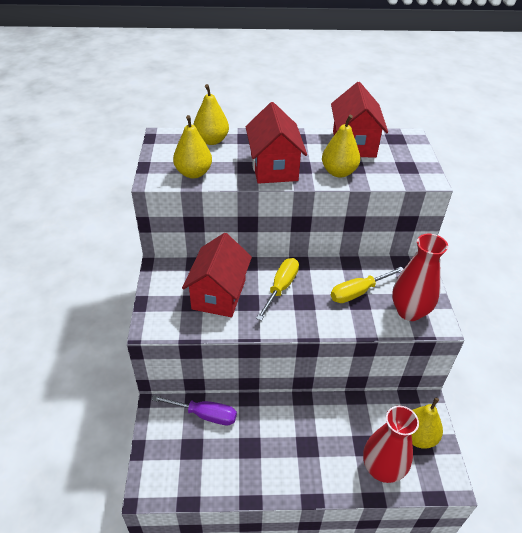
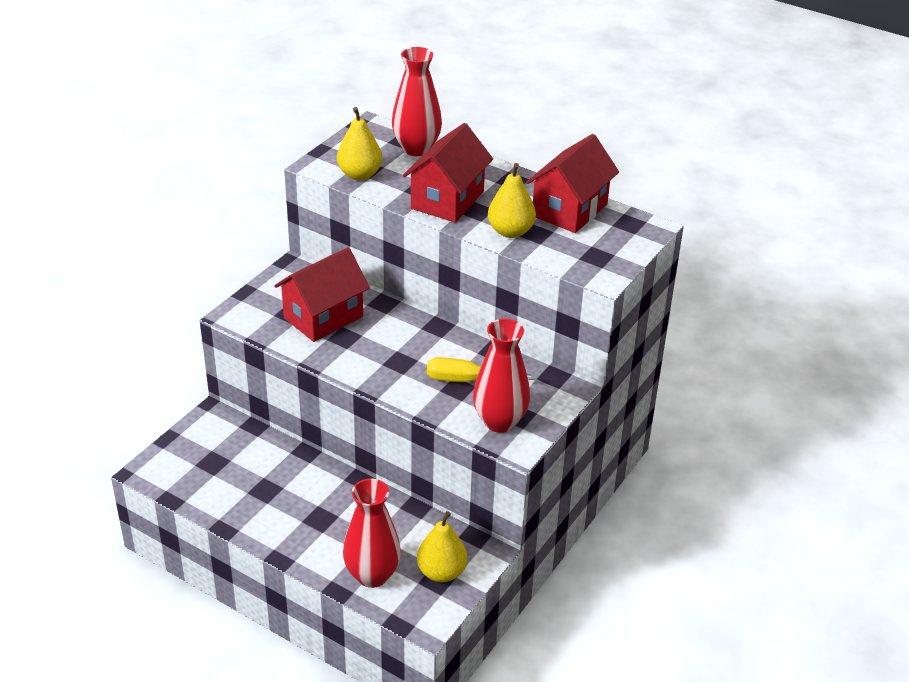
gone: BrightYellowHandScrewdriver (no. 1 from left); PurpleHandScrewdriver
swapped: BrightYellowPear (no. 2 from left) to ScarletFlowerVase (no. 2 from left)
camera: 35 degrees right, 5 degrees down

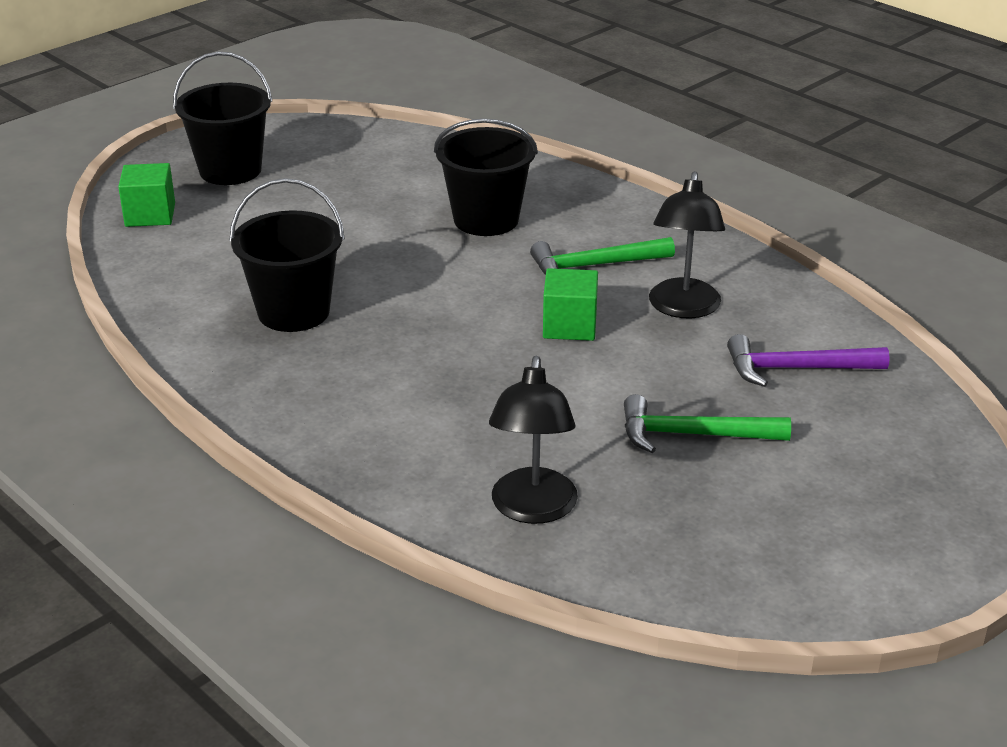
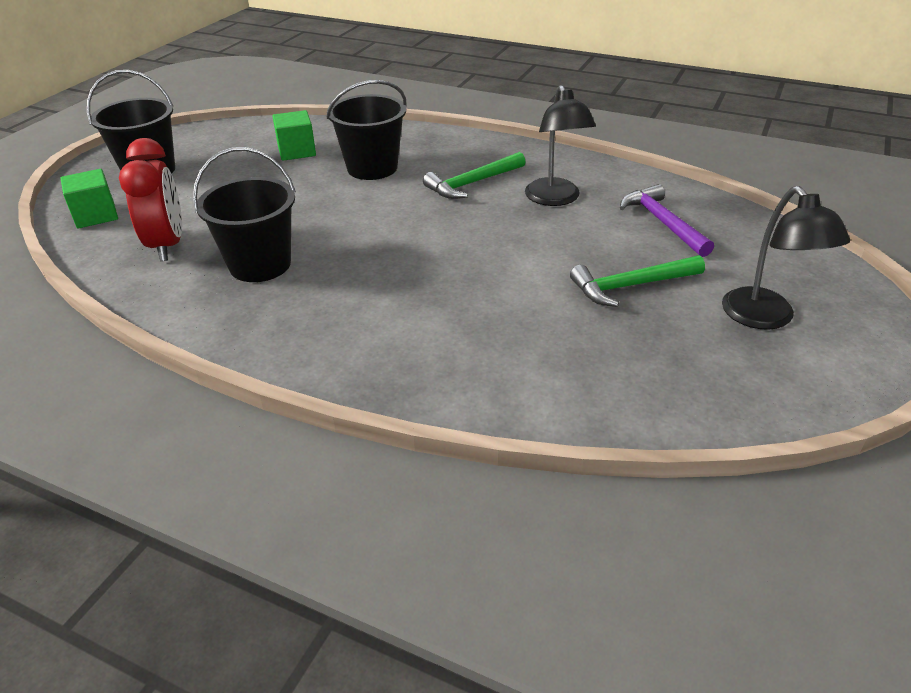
new: ScarletAlarmClock
shifted: EmeraldSolidCube (no. 2 from left); BlackReadingLamp (no. 1 from left in the first image) to BlackReadingLamp (no. 2 from left)
rotated: PurpleCarpenter'sHammer 90 degrees clockwise
camera: 20 degrees left, 5 degrees up

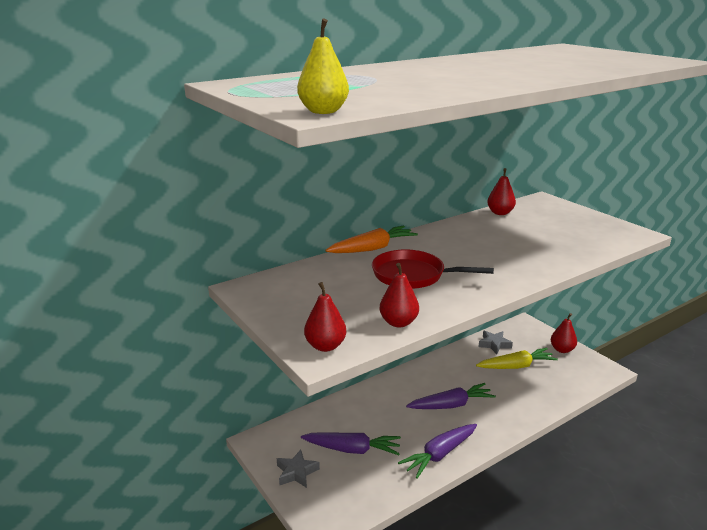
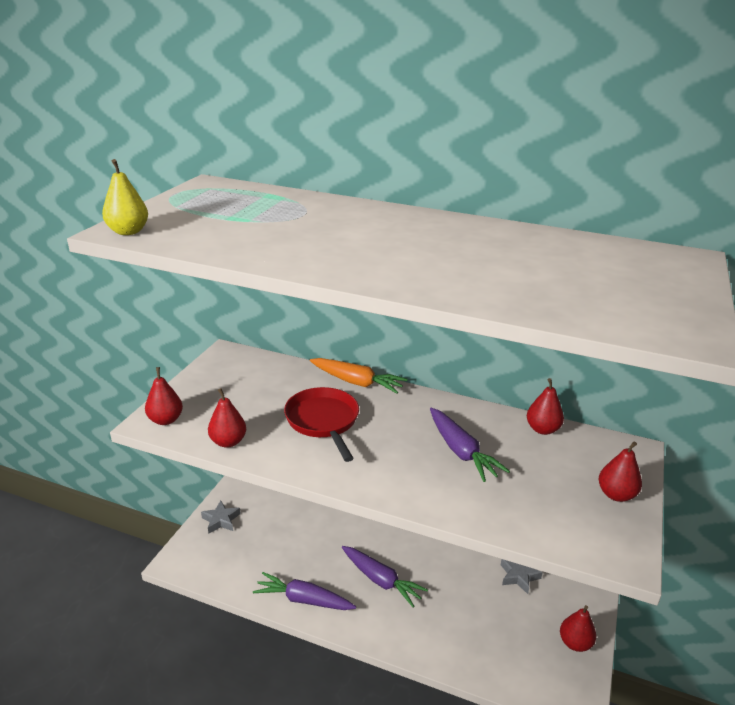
gone: BrightYellowRootVegetable
new: ScarletPear (no. 5 from left)
shifted: PurpleRootVegetable (no. 1 from left in the first image) to PurpleRootVegetable (no. 3 from left)
camera: 55 degrees right, 5 degrees up

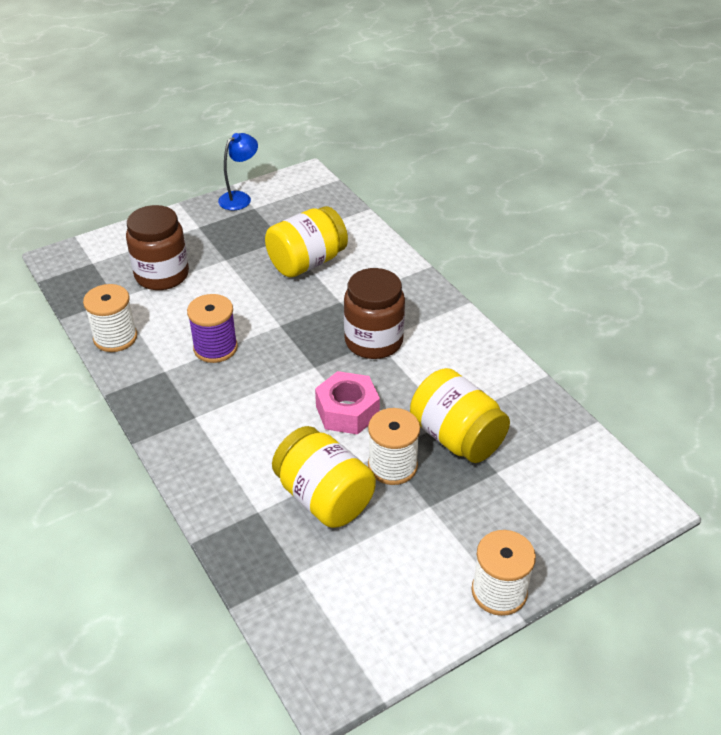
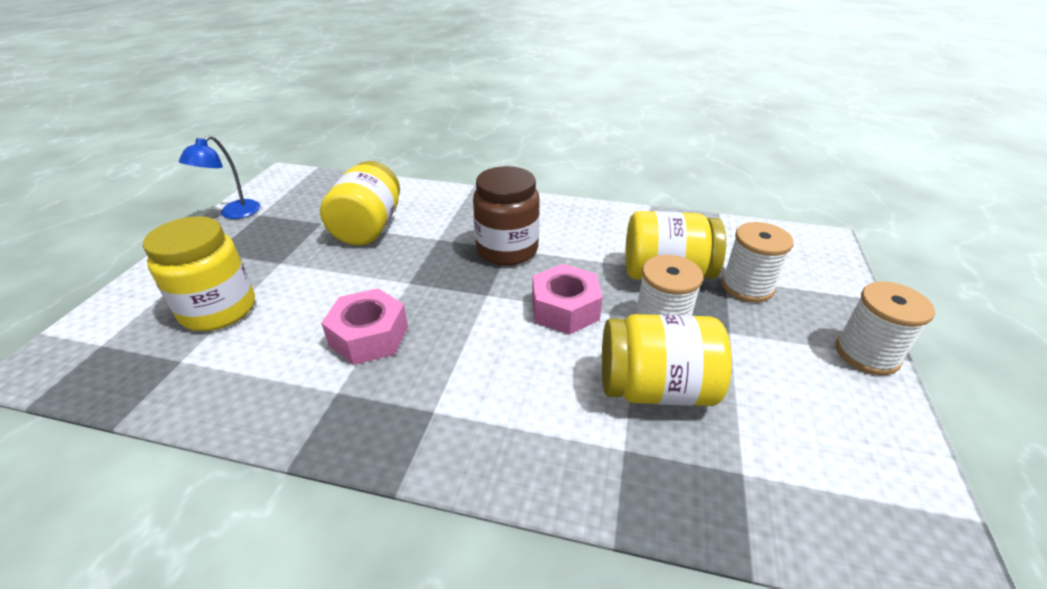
shifted: SnowWhiteBobbin (no. 1 from left in the first image) to SnowWhiteBobbin (no. 2 from left)
swapped: PurpleBobbin to PinkNut (no. 1 from left)
repainted: RussetJamJar (no. 1 from left) to BrightYellowJamJar (no. 1 from left)
rotated: RoyalBlueReadingLamp 150 degrees counterclockwise
camera: 45 degrees left, 5 degrees down

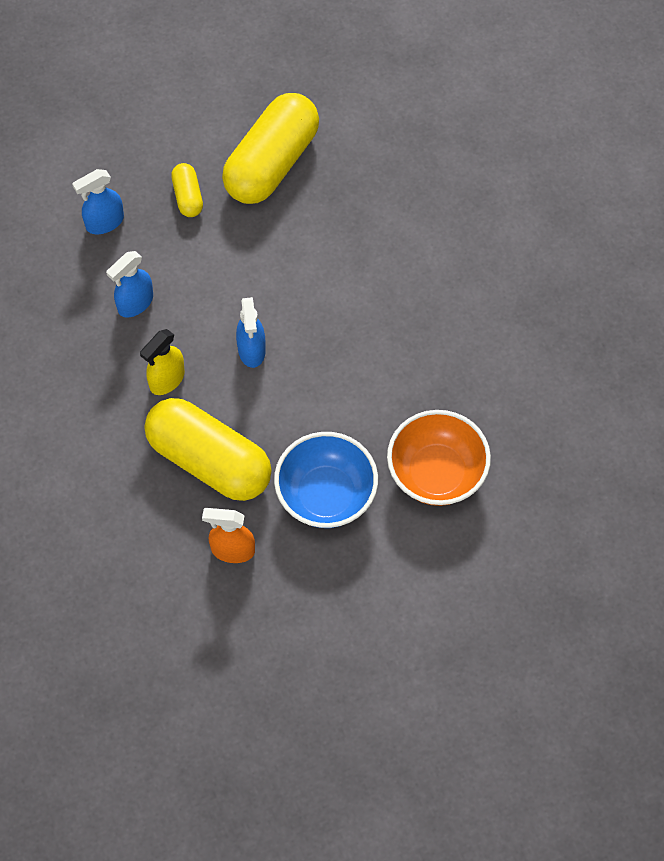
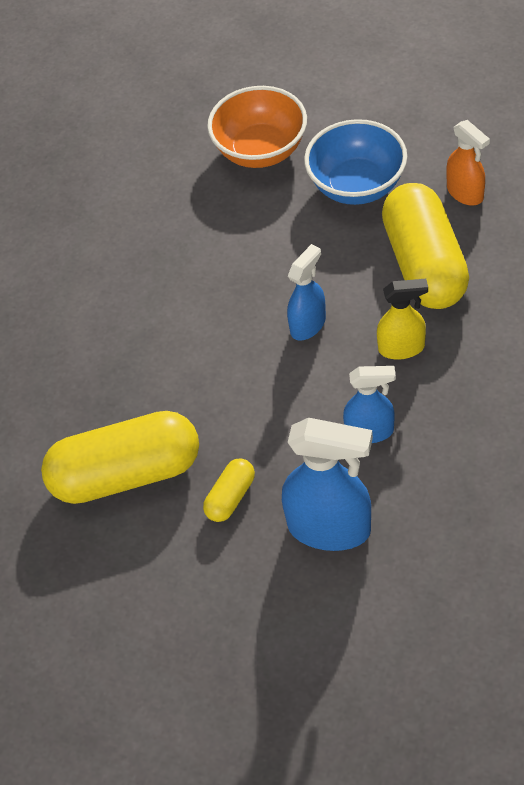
scaled: RoyalBlueSprayBottle (no. 1 from left in the first image) x1.67
camera: 130 degrees left, 10 degrees down

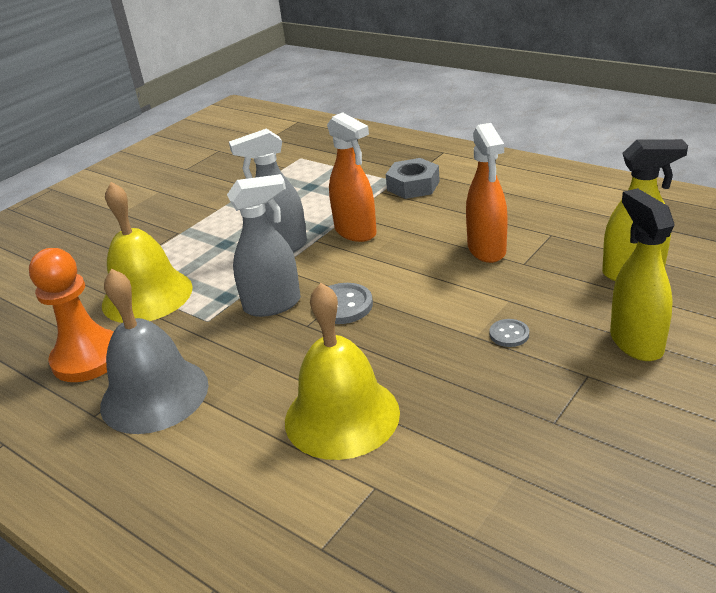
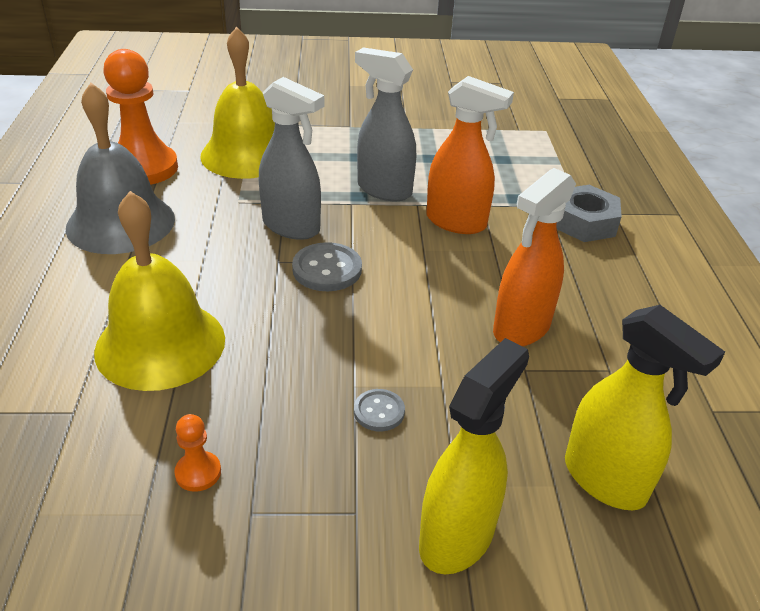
new: OrangeColouredChessPawn (no. 2 from left)
rotated: OrangeColouredSprayBottle (no. 1 from left) 75 degrees counterclockwise
camera: 45 degrees right, 5 degrees up

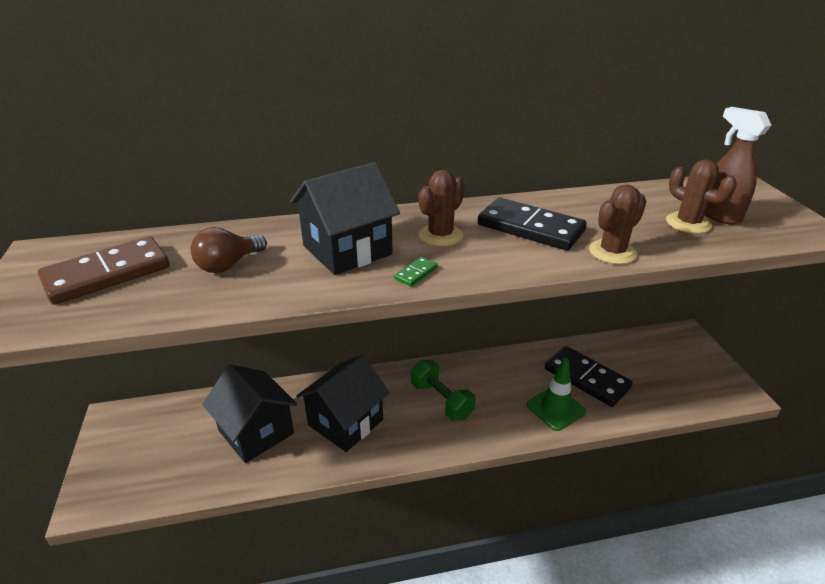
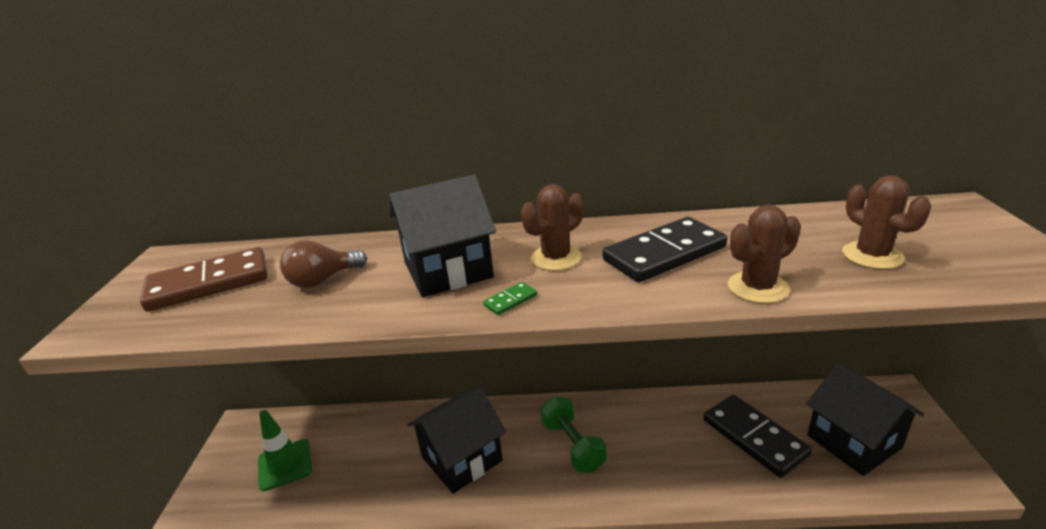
gone: RussetSprayBottle
shifted: EmeraldSafetyCone; BlackHouse (no. 1 from left in the first image) to BlackHouse (no. 3 from left)
rotated: BlackDominoTile (no. 1 from left) 75 degrees counterclockwise
camera: 15 degrees right, 5 degrees down

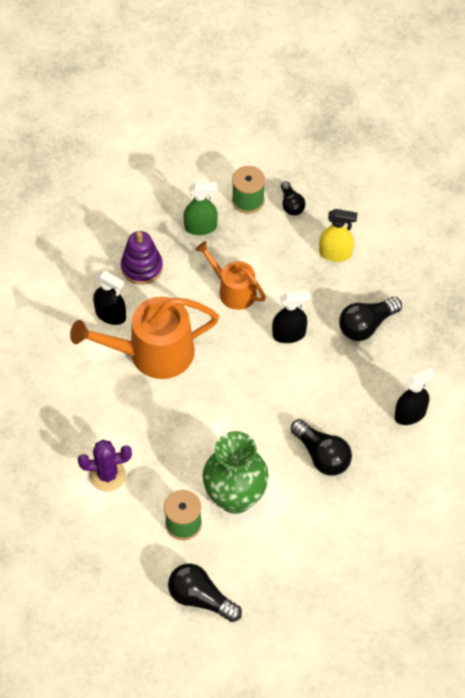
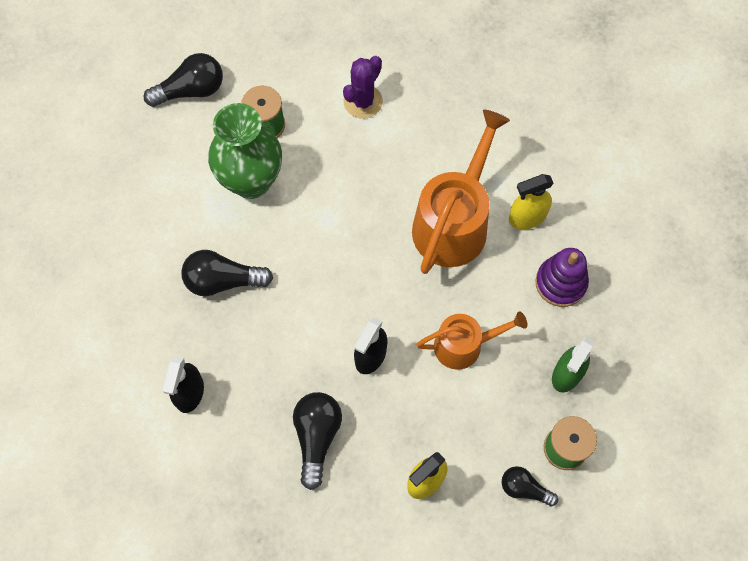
repainted: BlackSprayBottle (no. 1 from left) to BrightYellowSprayBottle (no. 2 from left)
camera: 130 degrees right, 10 degrees up

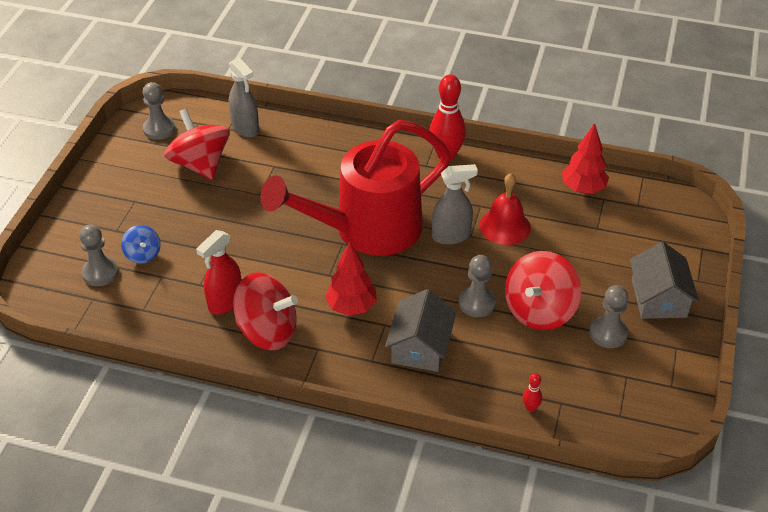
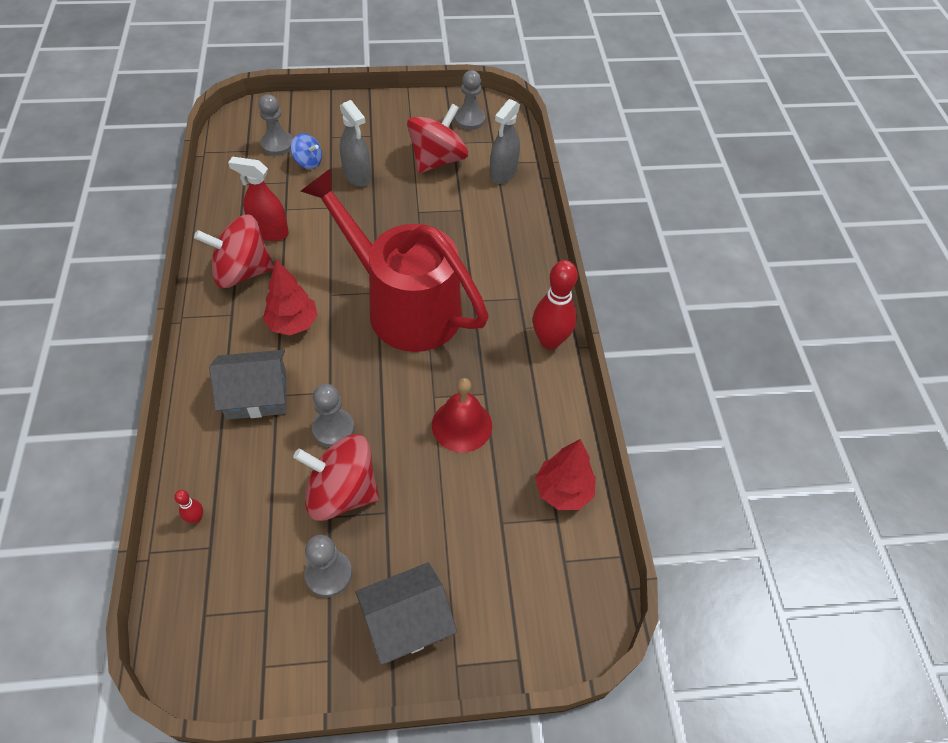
shifted: GreySprayBottle (no. 2 from left in the first image) to GreySprayBottle (no. 1 from left)
rotated: RoyalBlueToyTop 105 degrees counterclockwise; ScarletToyTop (no. 2 from left in the first image) 90 degrees clockwise
camera: 65 degrees right, 10 degrees up

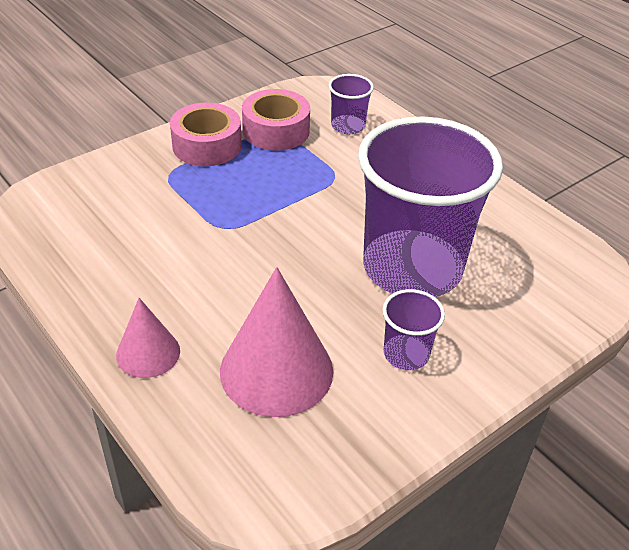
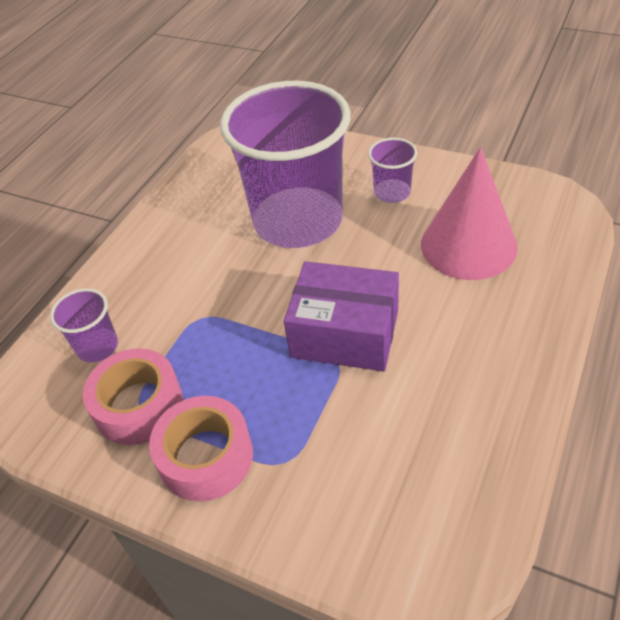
gone: PinkSolidCone (no. 1 from left)
new: PurpleBox
camera: 110 degrees left, 5 degrees up

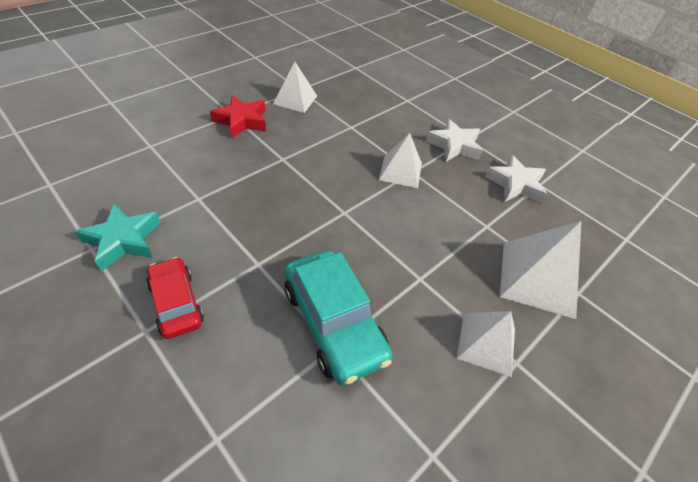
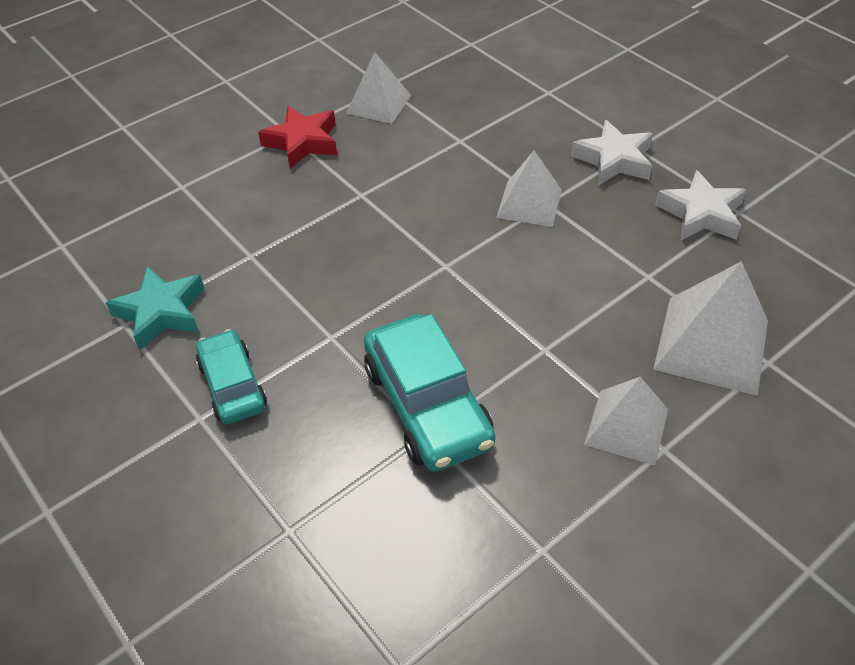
repainted: ScarletCar to AquaCar (no. 1 from left)
camera: 10 degrees right, 0 degrees up

